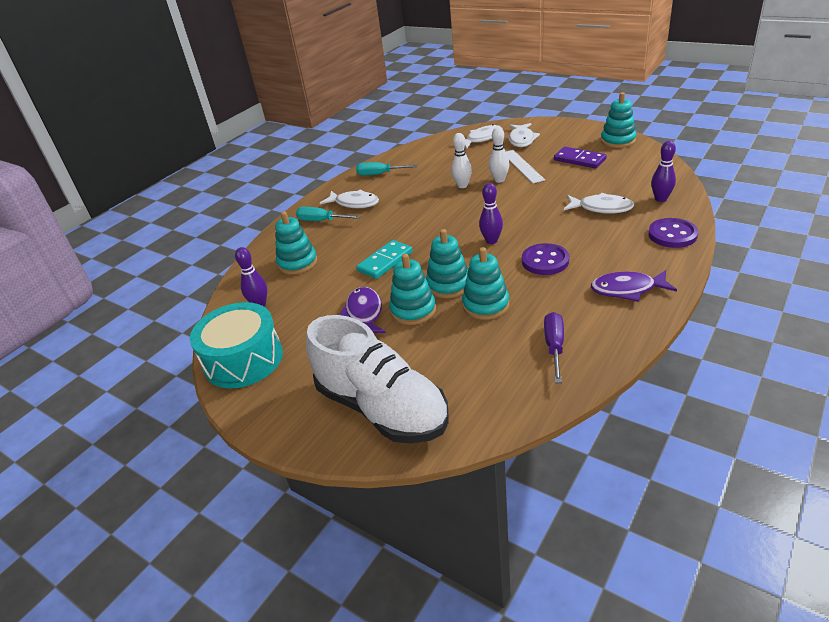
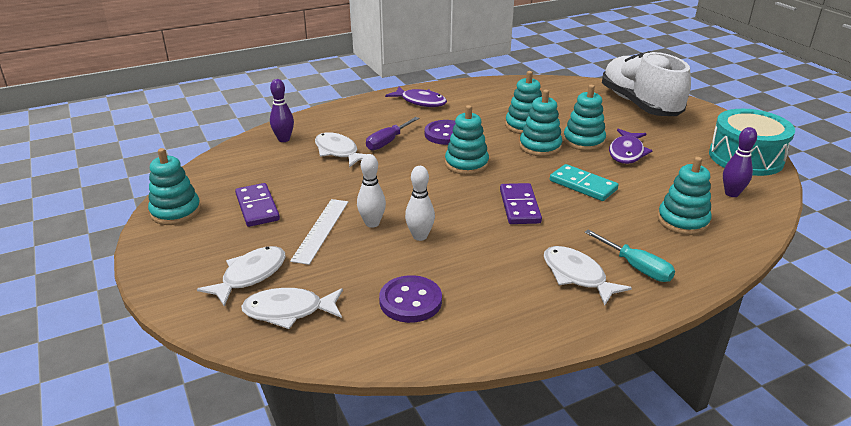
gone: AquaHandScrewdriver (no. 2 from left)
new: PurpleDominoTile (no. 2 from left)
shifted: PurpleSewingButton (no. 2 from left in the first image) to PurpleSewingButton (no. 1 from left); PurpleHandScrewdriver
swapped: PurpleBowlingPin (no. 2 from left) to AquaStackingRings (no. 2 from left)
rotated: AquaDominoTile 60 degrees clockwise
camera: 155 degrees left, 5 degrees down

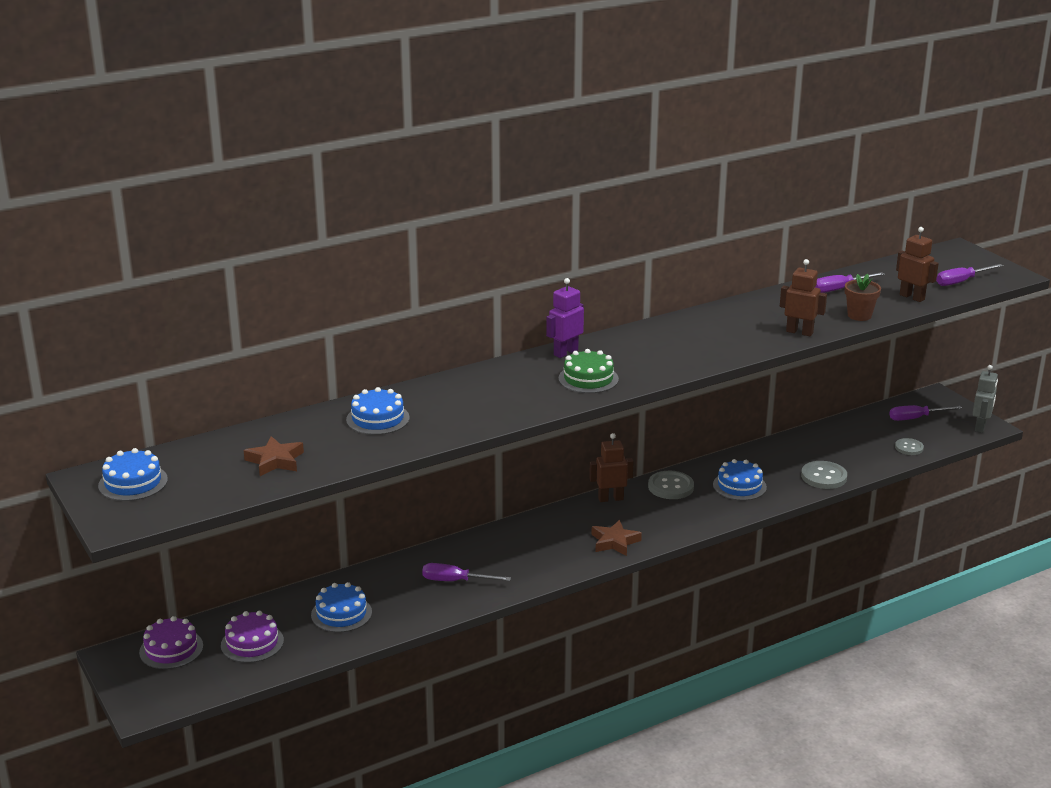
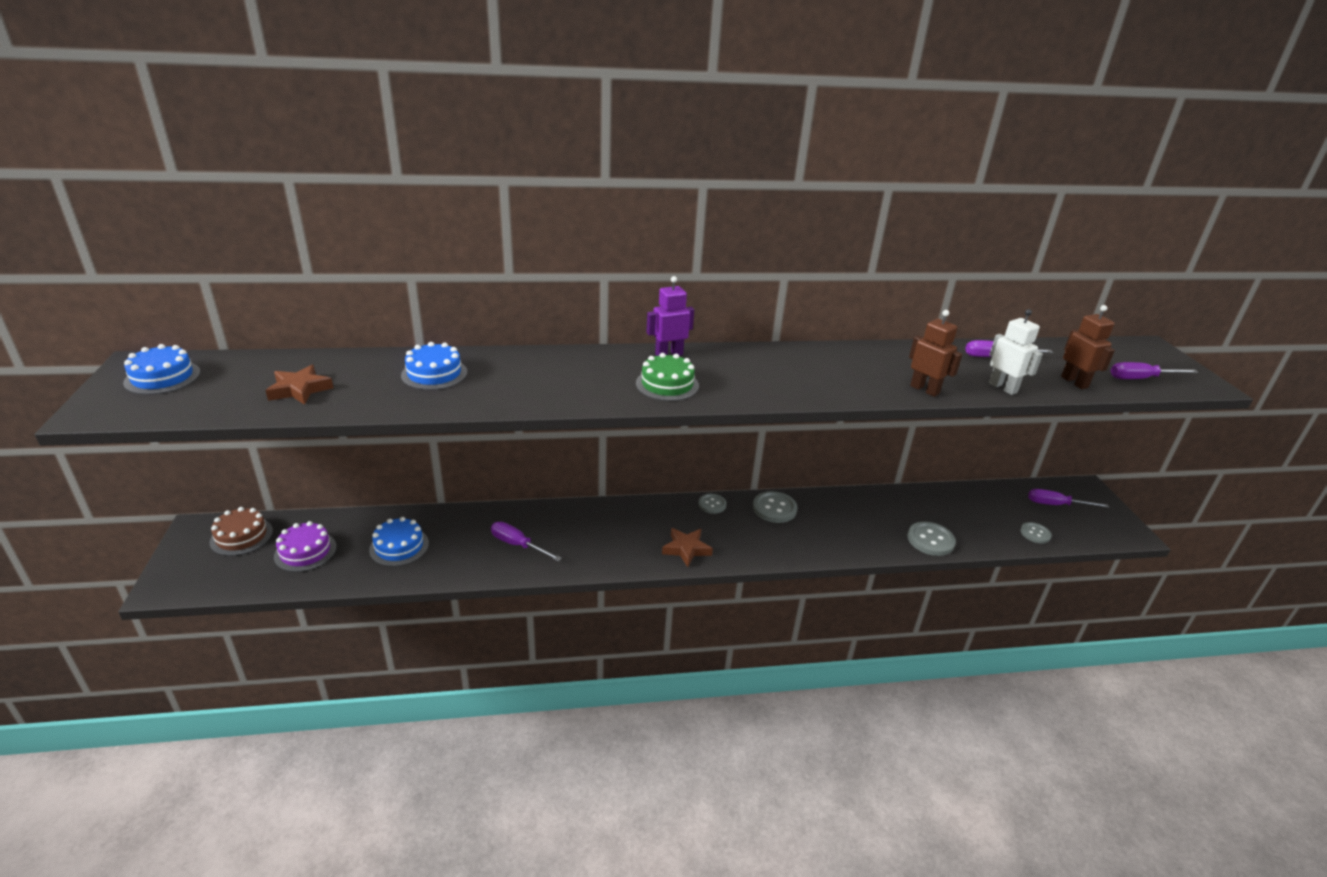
gone: GreyRobotFigure; RoyalBlueGateau (no. 4 from left)
swapped: RussetPlantPot to SnowWhiteRobotFigure; RussetRobotFigure (no. 1 from left) to GreySewingButton (no. 1 from left)
repainted: PurpleGateau (no. 1 from left) to RussetGateau
camera: 20 degrees right, 5 degrees up

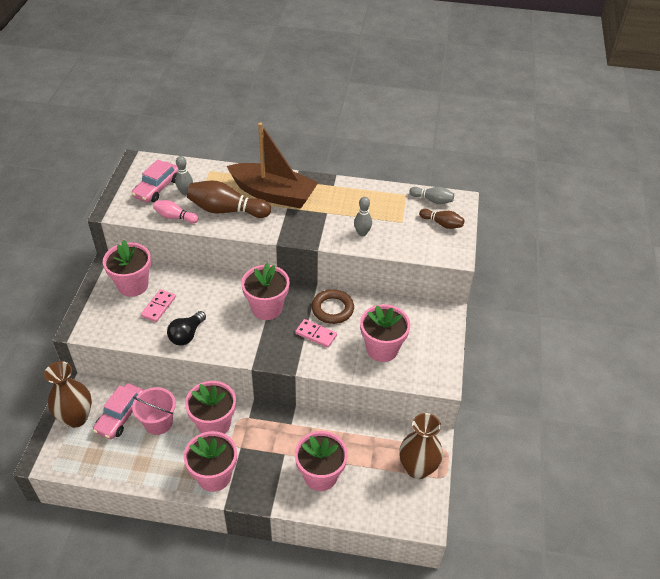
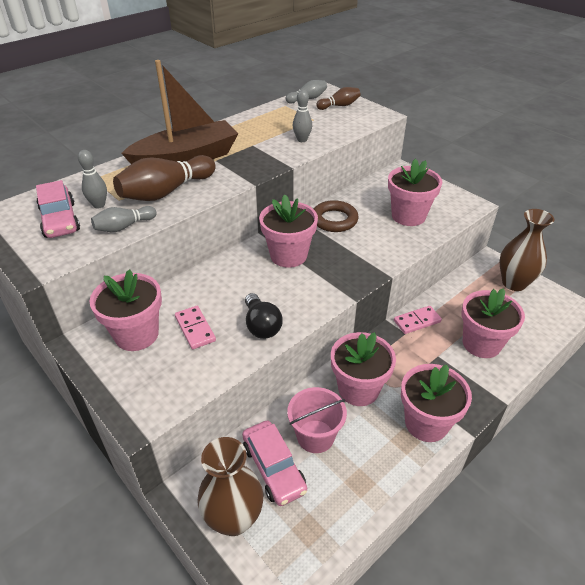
shifted: PinkDominoTile (no. 2 from left)
repainted: PinkBowlingPin to GreyBowlingPin (no. 2 from left)
camera: 50 degrees left, 5 degrees down

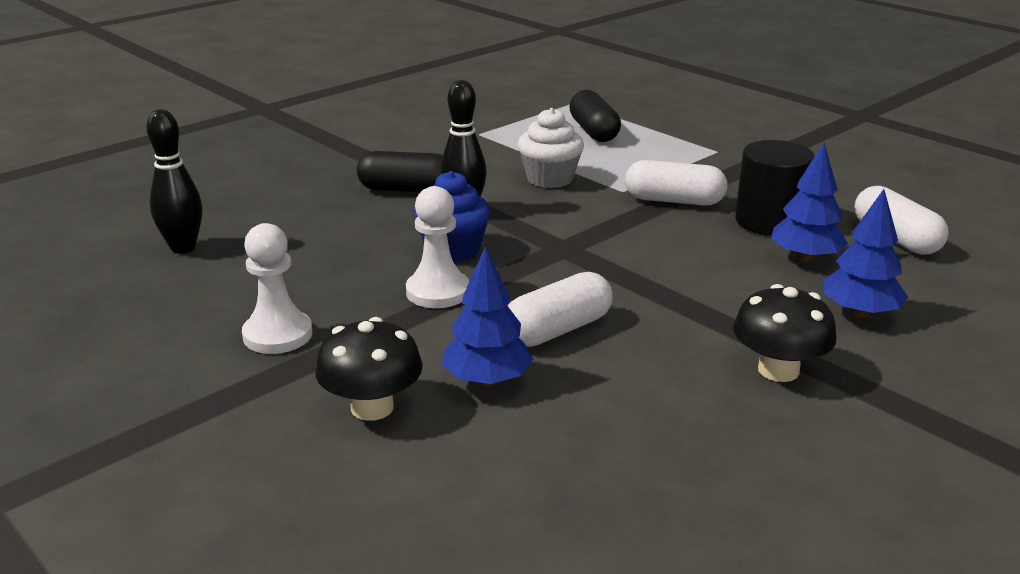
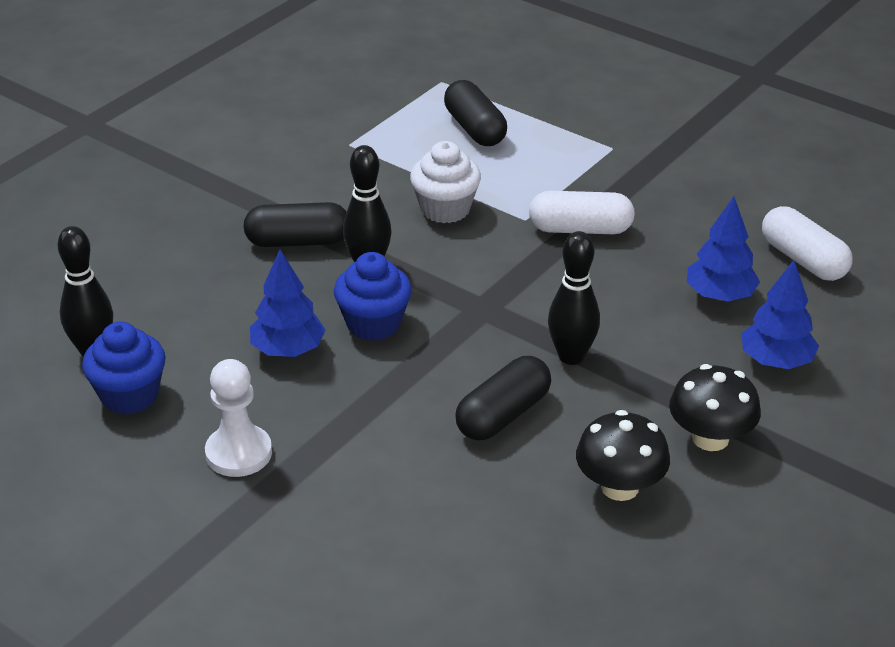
gone: BlackSolidCylinder; SnowWhiteChessPawn (no. 2 from left)
new: BlackBowlingPin (no. 3 from left); RoyalBlueFairyCake (no. 1 from left)
shifted: RoyalBlueTree (no. 1 from left); BlackToadstool (no. 1 from left)
repainted: SnowWhiteCapsule (no. 1 from left) to BlackCapsule (no. 3 from left)
camera: 10 degrees left, 10 degrees up

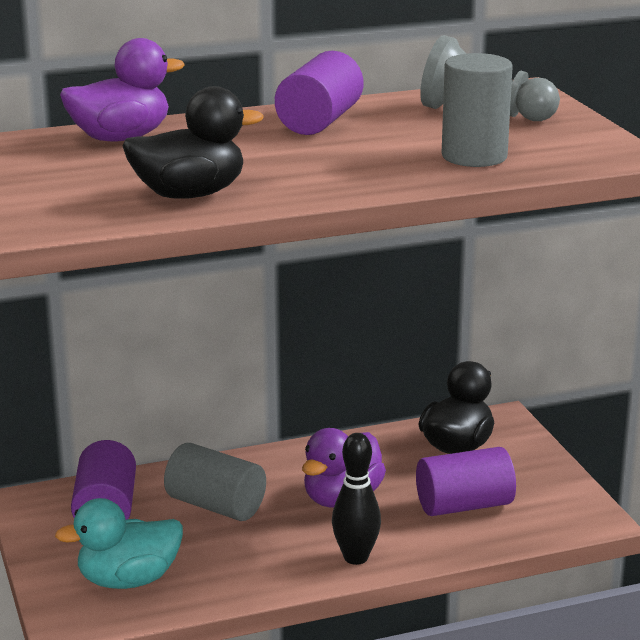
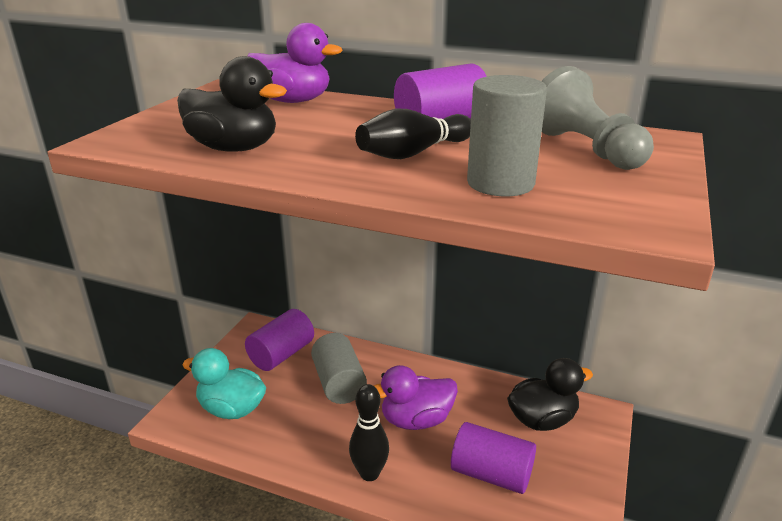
new: BlackBowlingPin (no. 2 from left)
camera: 40 degrees right, 5 degrees up

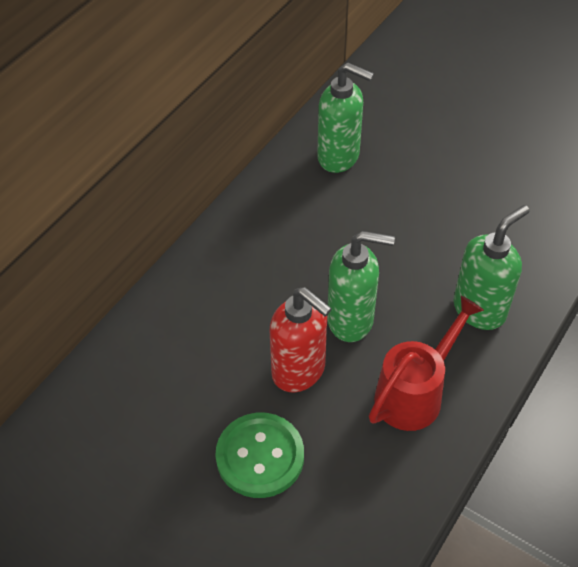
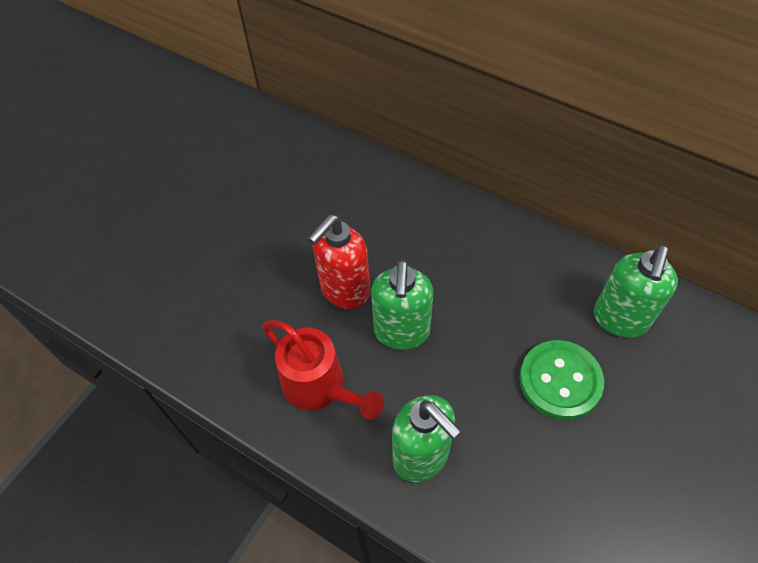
shifted: EmeraldSewingButton
camera: 90 degrees right, 5 degrees up

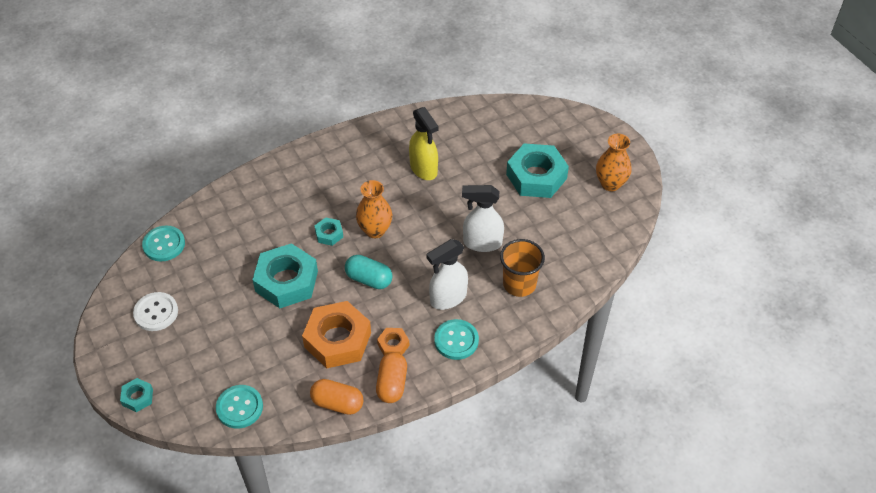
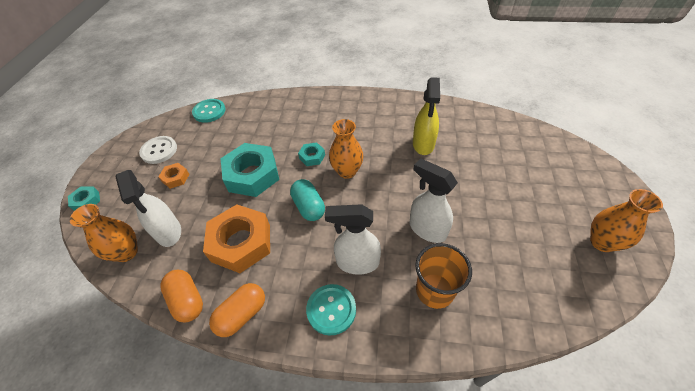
gone: AquaNut (no. 4 from left)
new: SnowWhiteSprayBottle (no. 1 from left)
shifted: OrangeColouredNut (no. 2 from left in the first image) to OrangeColouredNut (no. 1 from left)
swapped: AquaSewingButton (no. 2 from left) to OrangeColouredFlowerVase (no. 1 from left)
camera: 40 degrees right, 0 degrees up

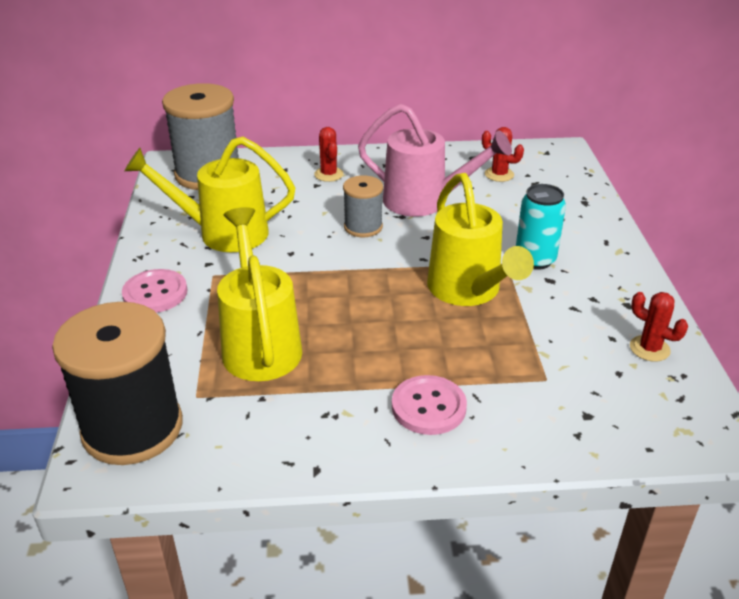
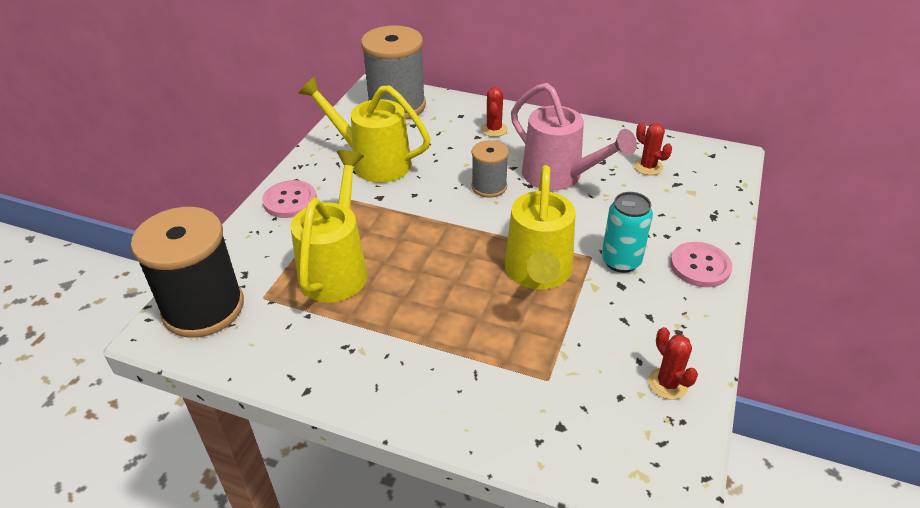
shifted: PinkSewingButton (no. 2 from left)
camera: 25 degrees right, 5 degrees up

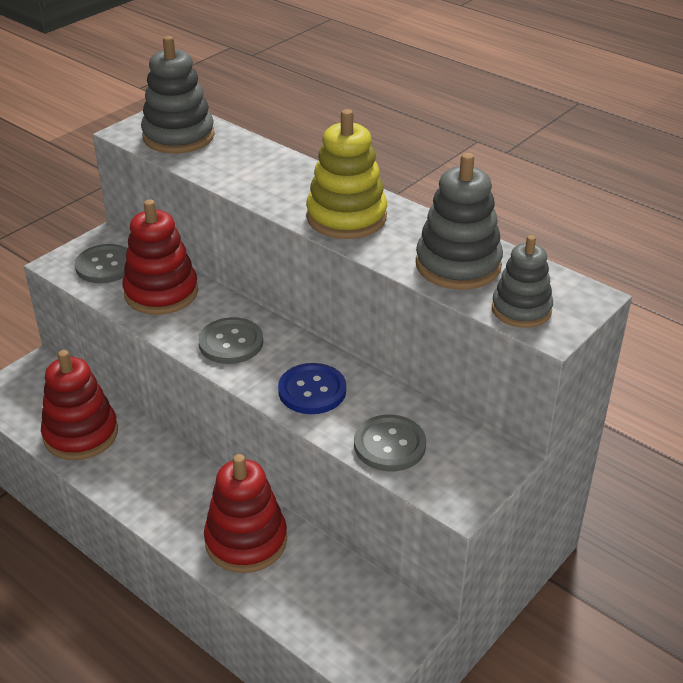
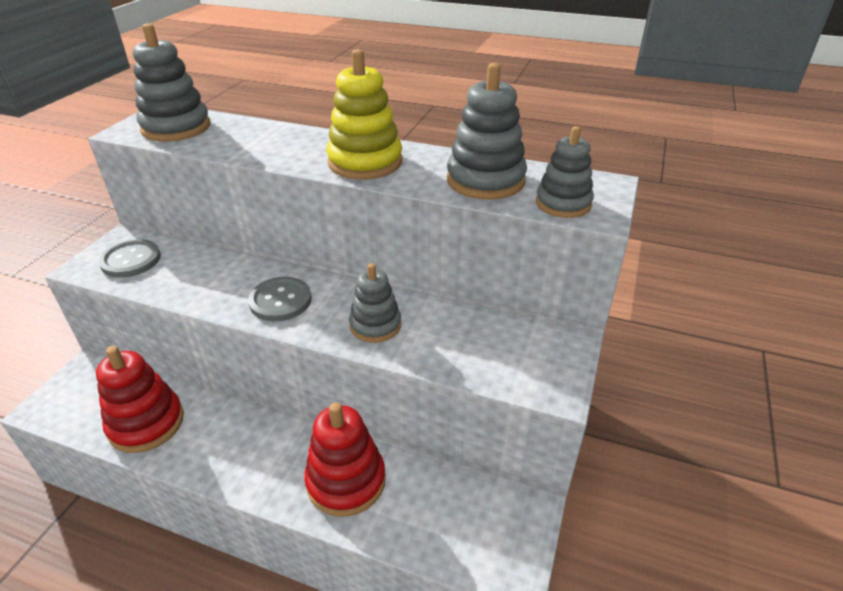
gone: ScarletStackingRings (no. 2 from left); GreySewingButton (no. 3 from left)
swapped: RoyalBlueSewingButton to GreyStackingRings (no. 2 from left)
camera: 20 degrees left, 0 degrees up

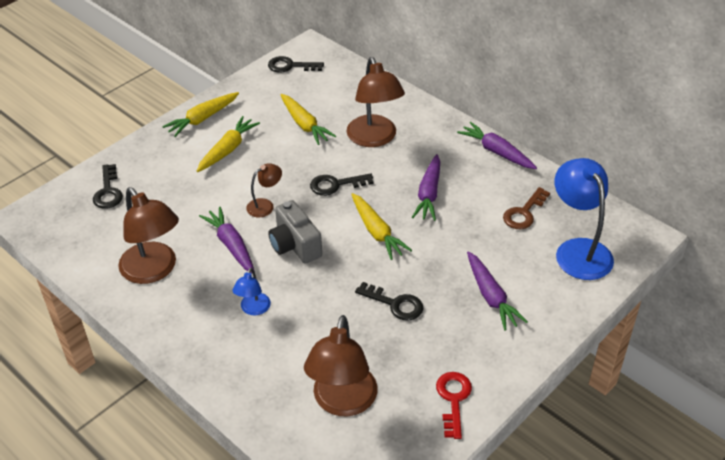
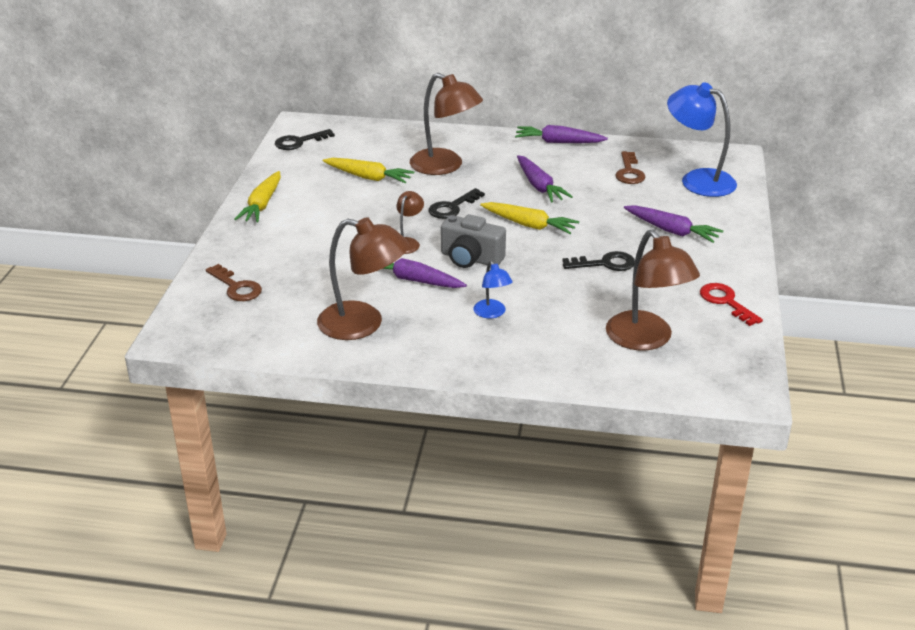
gone: BrightYellowRootVegetable (no. 2 from left)
repainted: BlackLatchkey (no. 1 from left) to RussetLatchkey (no. 1 from left)
camera: 35 degrees left, 10 degrees down

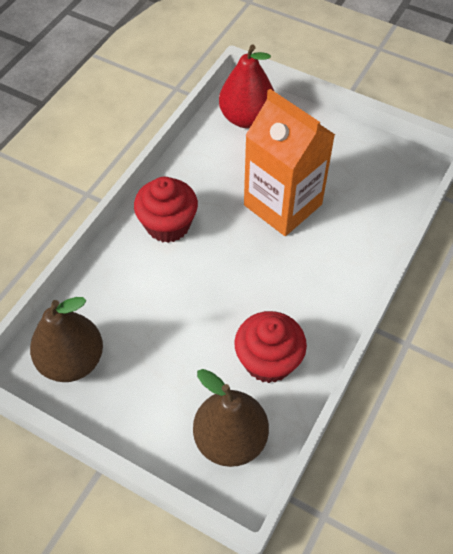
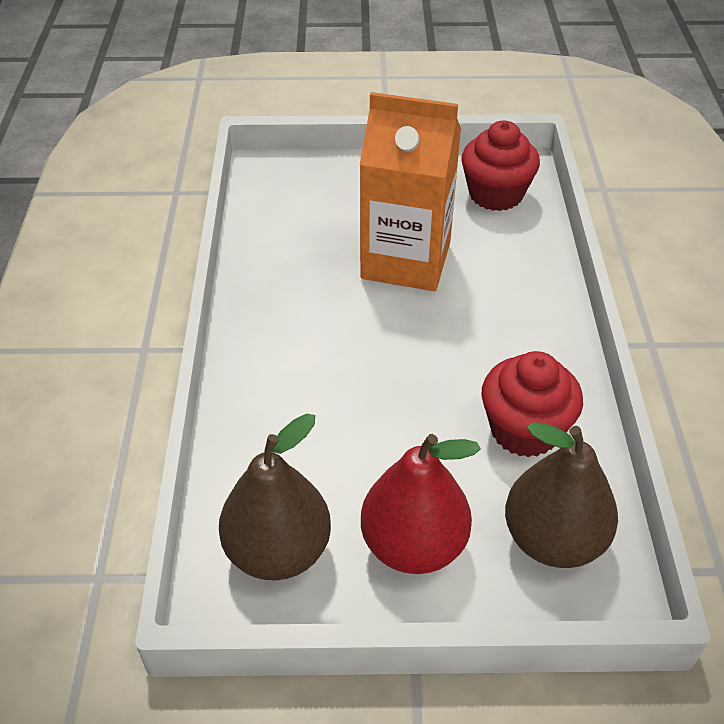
shifted: ScarletPear; ScarletFairyCake (no. 1 from left)
camera: 30 degrees left, 10 degrees down

